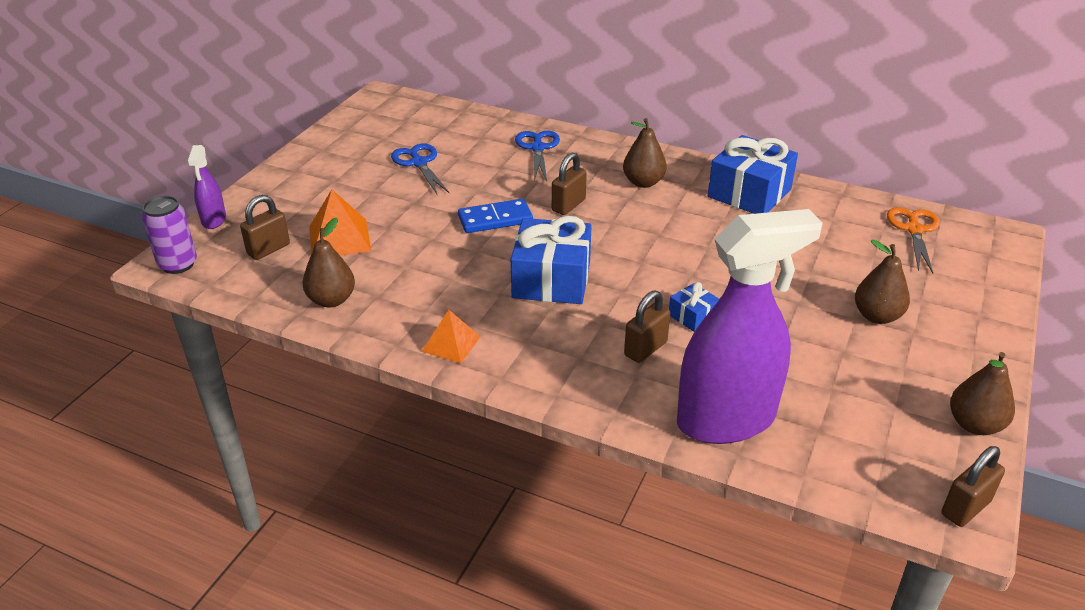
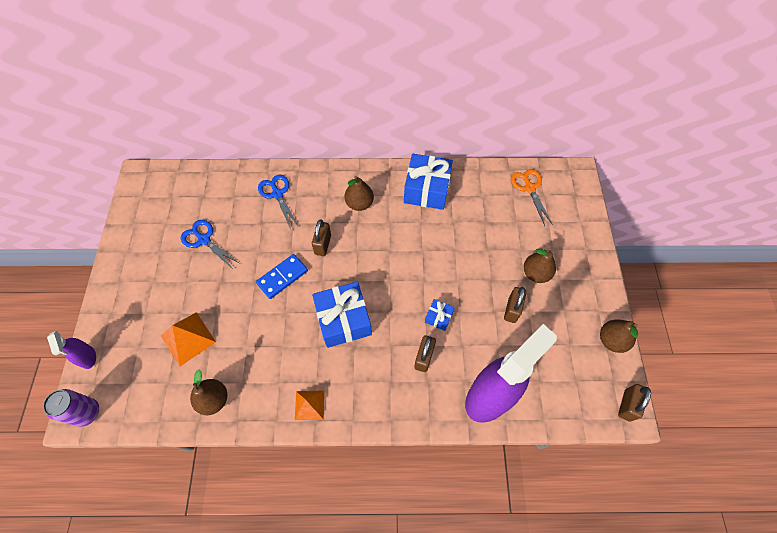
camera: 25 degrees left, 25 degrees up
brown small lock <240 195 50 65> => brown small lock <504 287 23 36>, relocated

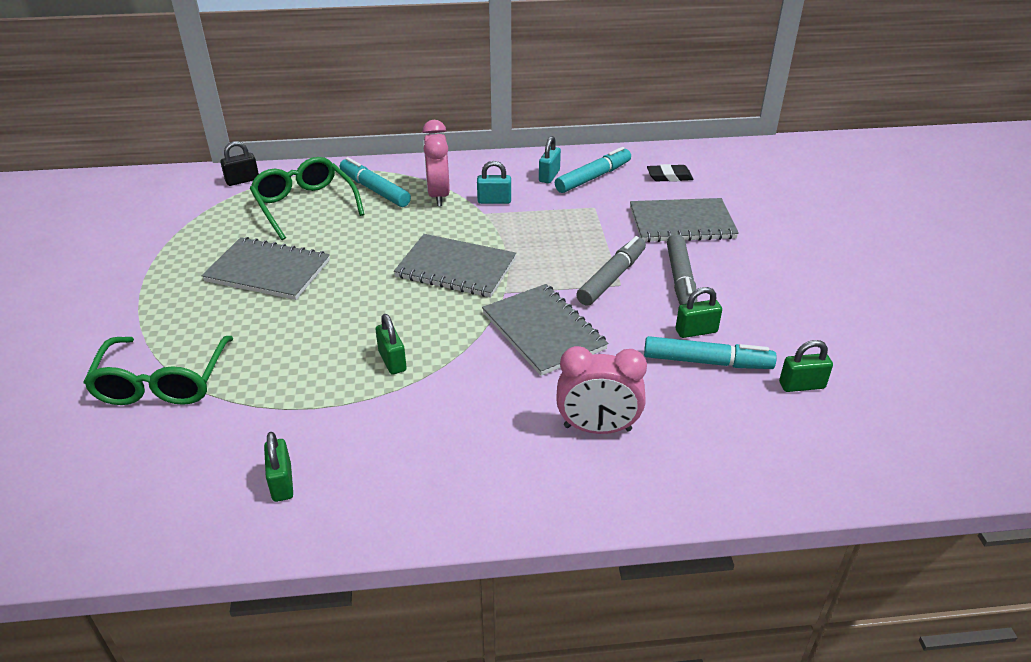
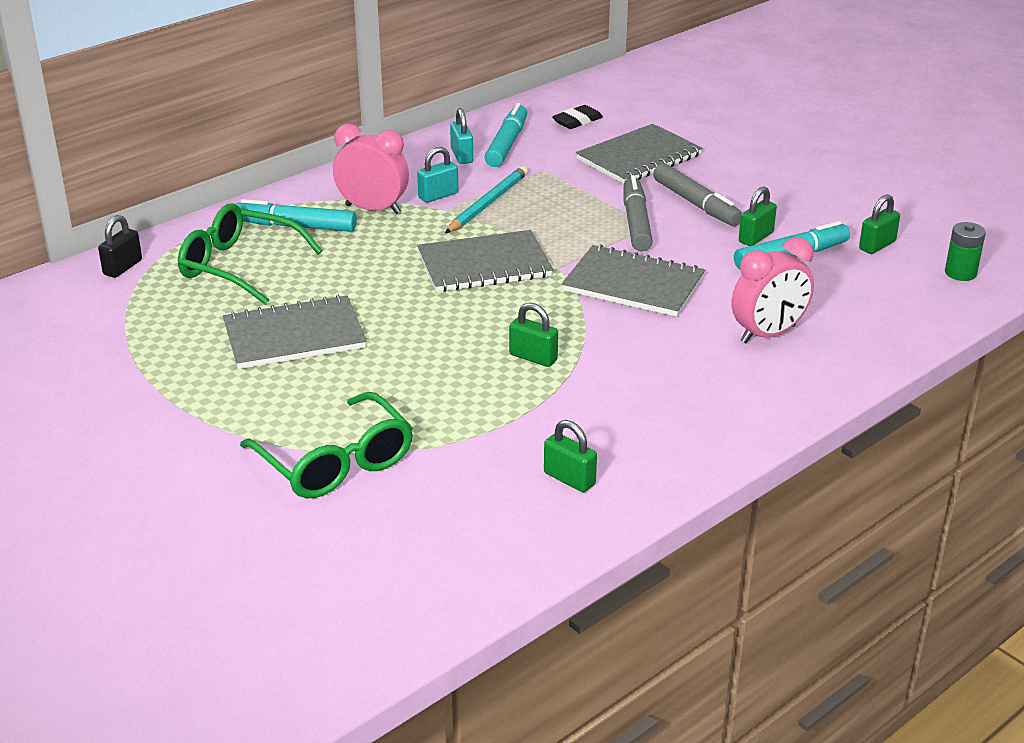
camera: 35 degrees left, 5 degrees down
rose-pink bedside clock <422 120 28 86> => rose-pink bedside clock <333 124 76 90>, 150 degrees clockwise
nothing => turquoise pencil <445 166 83 67>
nothing => green AA battery <945 222 41 59>

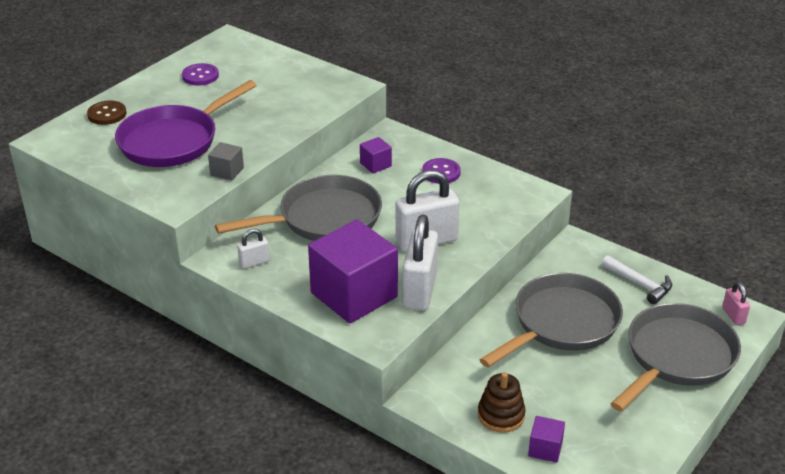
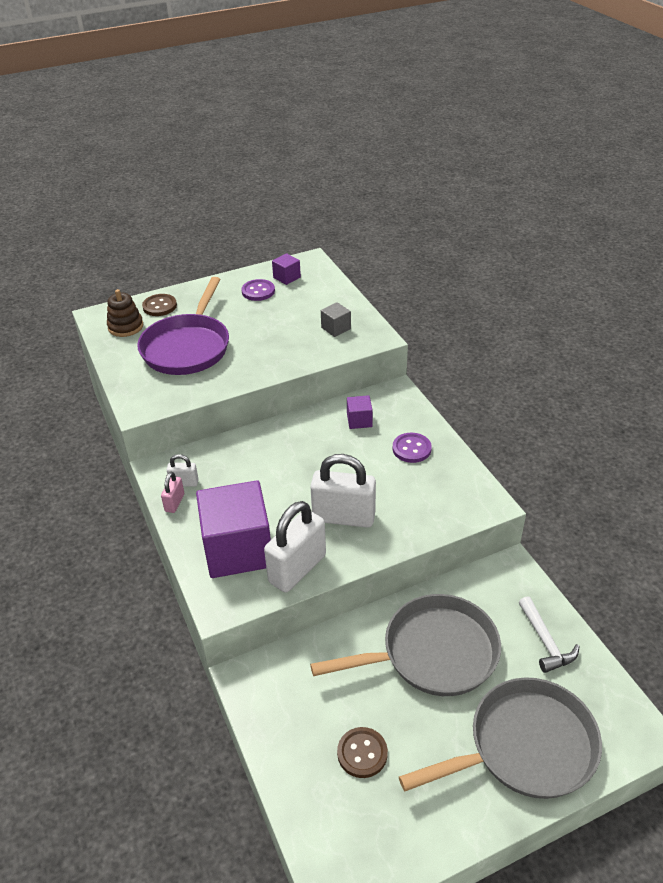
camera: 30 degrees right, 5 degrees up
brown ring stacker <478 372 48 60> => brown ring stacker <107 289 36 48>, relocated
violet pan <115 80 142 87> => violet pan <137 277 92 98>, 60 degrees counterclockwise
rose-pink small lock <722 282 28 43> => rose-pink small lock <161 472 23 41>, relocated
violet solid cube <528 416 37 47> => violet solid cube <272 253 29 32>, relocated
ash-grey solid cube <208 142 36 39> => ash-grey solid cube <321 302 30 35>, relocated
nothing => brown sewing button <337 727 51 51>
ash-grey pan <215 175 167 66> => nothing

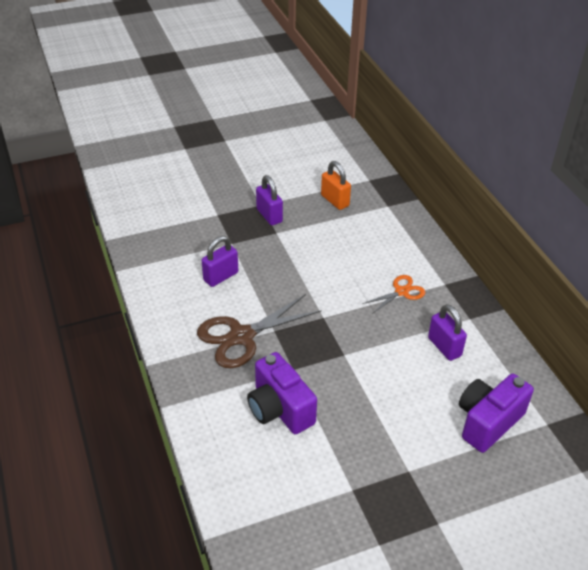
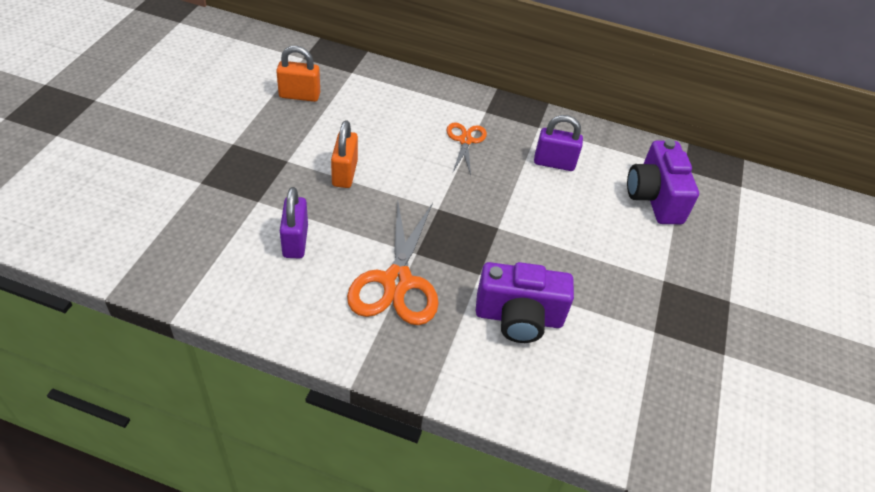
camera: 55 degrees left, 5 degrees up
nothing => orange-coloured small lock <331 120 27 68>
brown shears <197 294 125 74> => orange-coloured shears <347 202 92 123>
violet small lock <256 175 27 50> => nothing

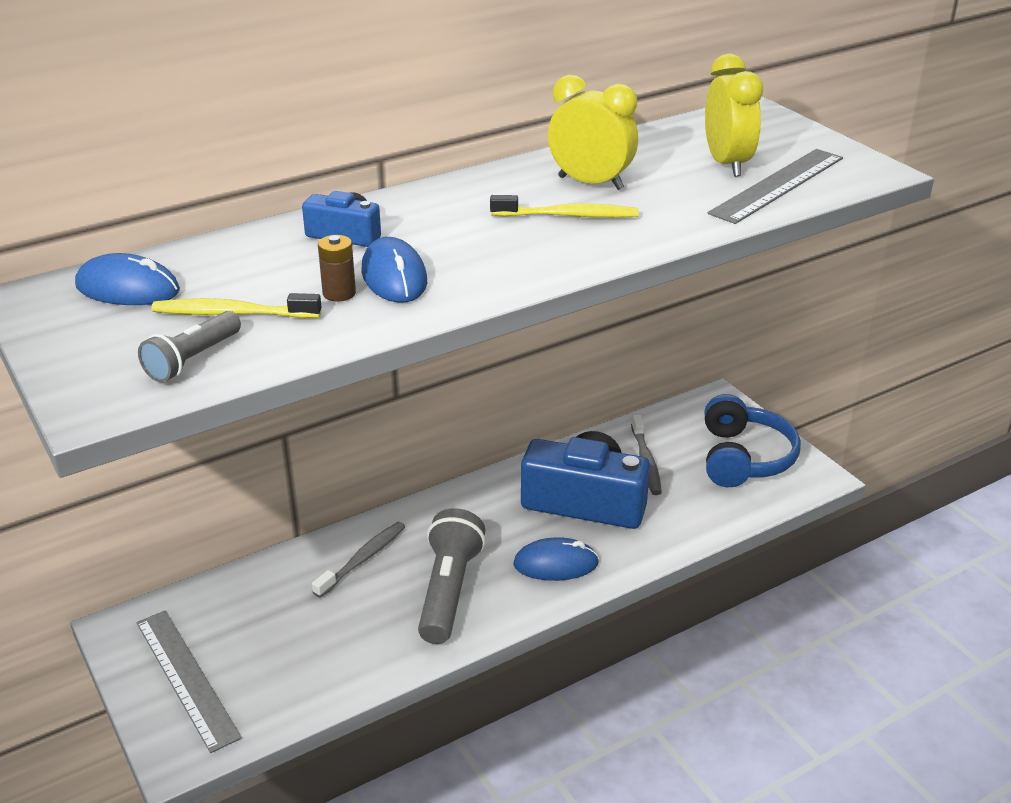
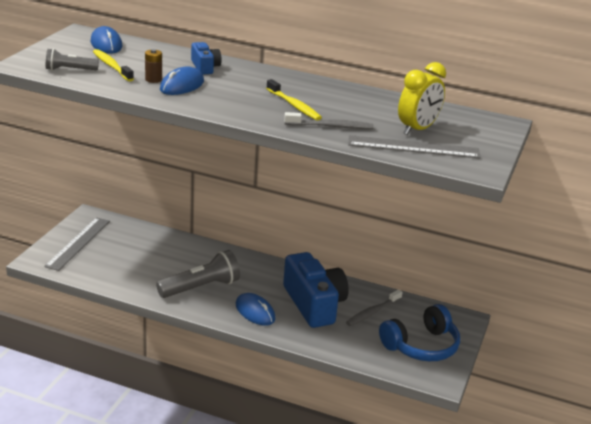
camera: 50 degrees right, 5 degrees down
ash-grey toothbrush <312 522 93 76> => ash-grey toothbrush <284 112 90 17>, relocated
golden bedside clock <548 75 90 115> => nothing

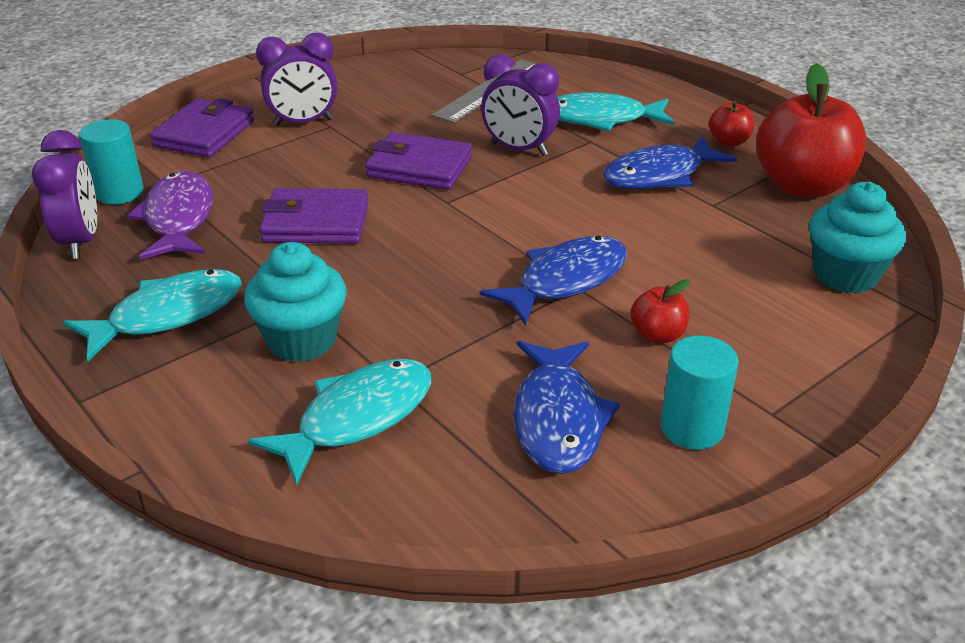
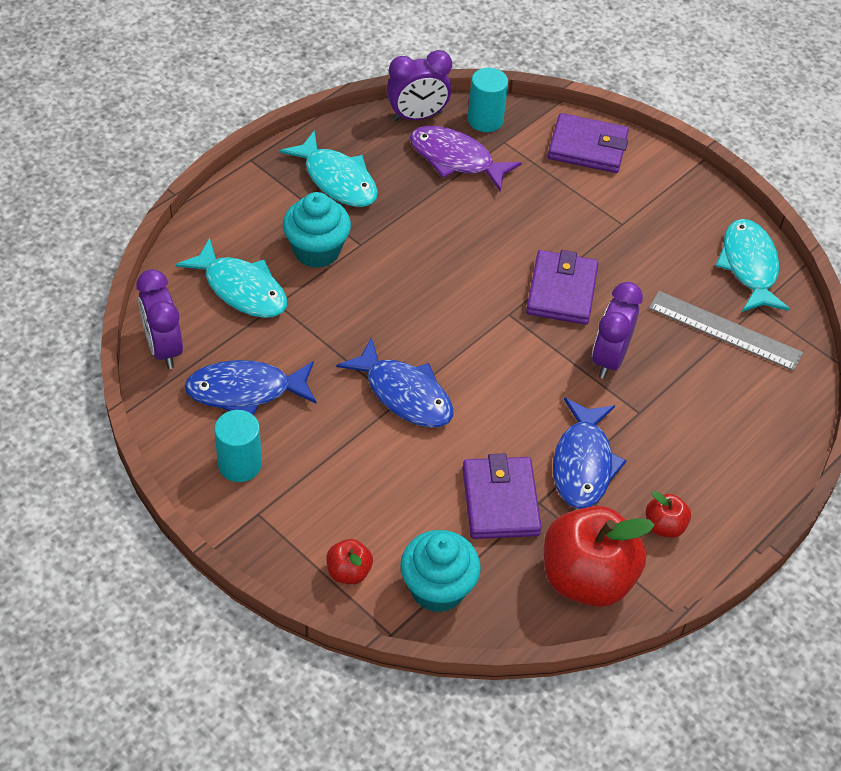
camera: 80 degrees right, 15 degrees up
violet bedside clock <256 33 81 93> => violet bedside clock <136 269 47 100>, relocated
crimson apple fruit <631 279 59 64> => crimson apple fruit <326 539 47 45>, relocated
violet fish <127 171 86 89> => violet fish <410 126 112 66>, 135 degrees counterclockwise
violet billfold <260 188 109 56> => violet billfold <463 454 79 85>, relocated
royal blue fish <603 136 134 53> => royal blue fish <553 398 73 111>, 135 degrees counterclockwise
turquoise fish <558 92 116 39> => turquoise fish <715 219 75 93>, relocated

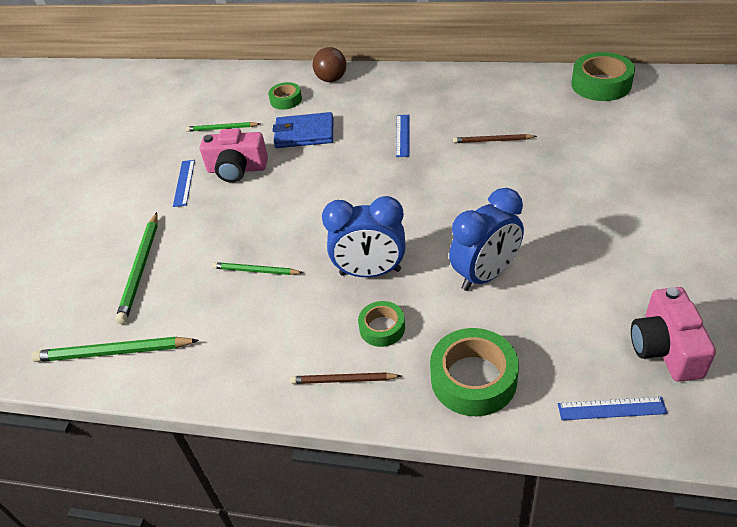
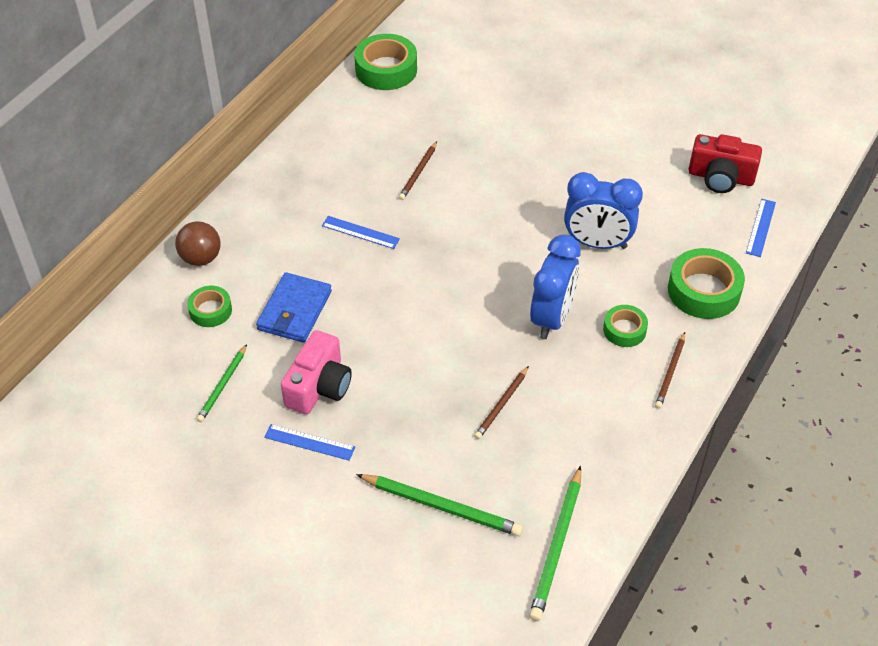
camera: 75 degrees left, 5 degrees up
green pencil <212 262 91 13> => brown pencil <474 366 55 73>
royal blue bedside clock <449 188 75 103> => royal blue bedside clock <564 172 79 77>, 120 degrees clockwise
rose-pink camera <631 287 85 95> => crimson camera <688 134 74 59>

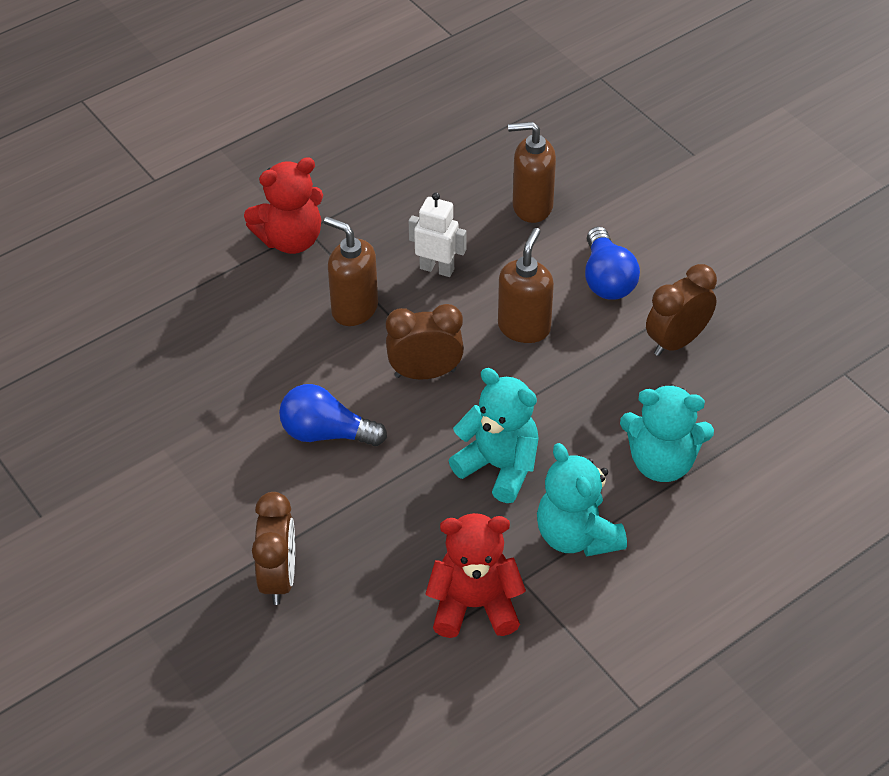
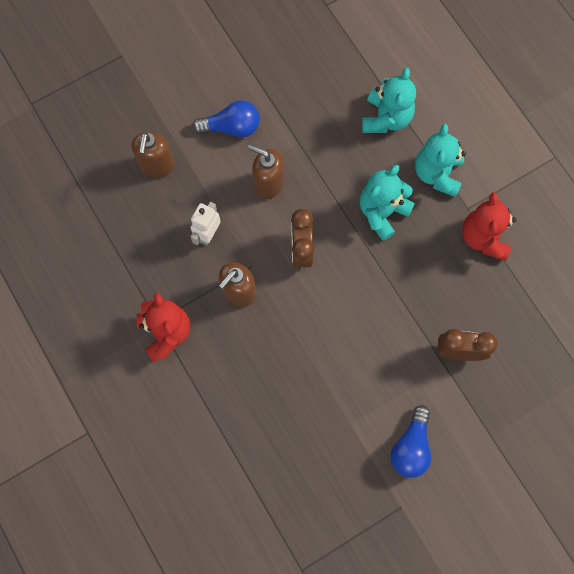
camera: 85 degrees left, 25 degrees up
royal blue lightbulb <279 384 108 62> => royal blue lightbulb <390 405 41 73>, relocated
turquoise teddy bear <537 443 90 113> => turquoise teddy bear <415 124 51 73>, 120 degrees clockwise
brown bedside clock <646 264 71 92> => nothing

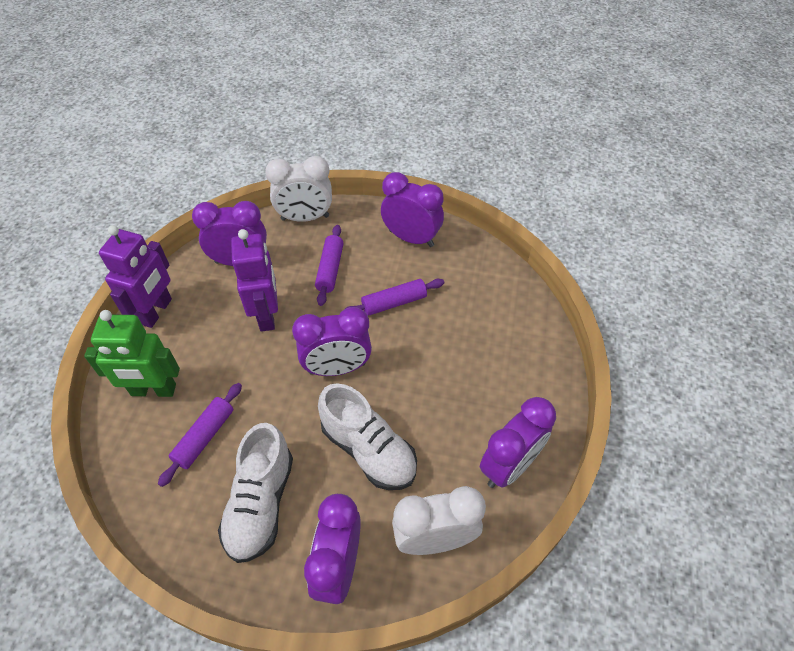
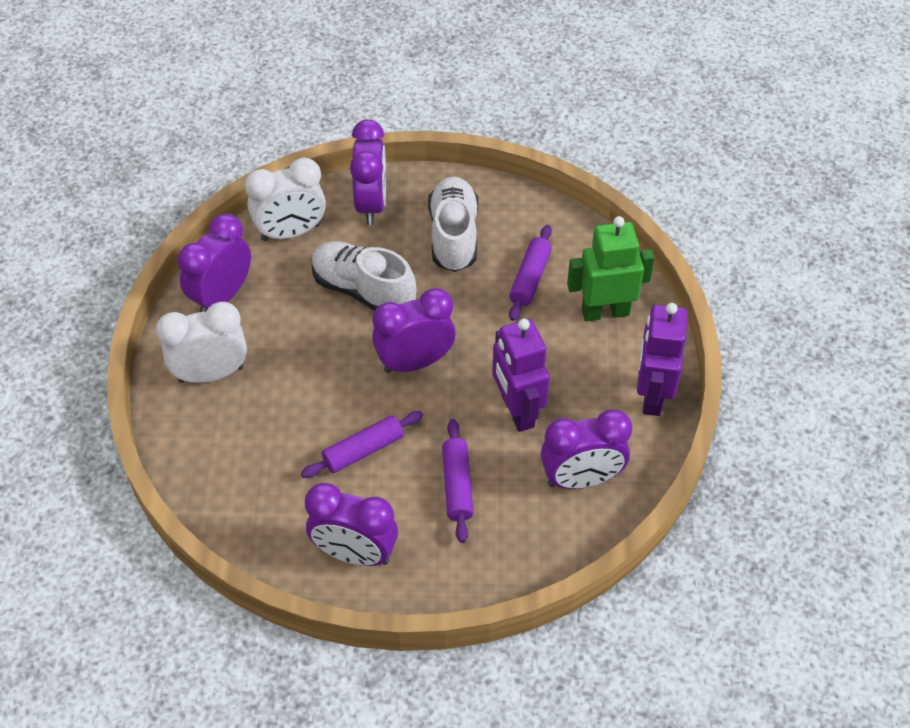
camera: 170 degrees right, 0 degrees up
pure white bedside clock <265 156 67 66> => pure white bedside clock <156 302 91 81>, relocated

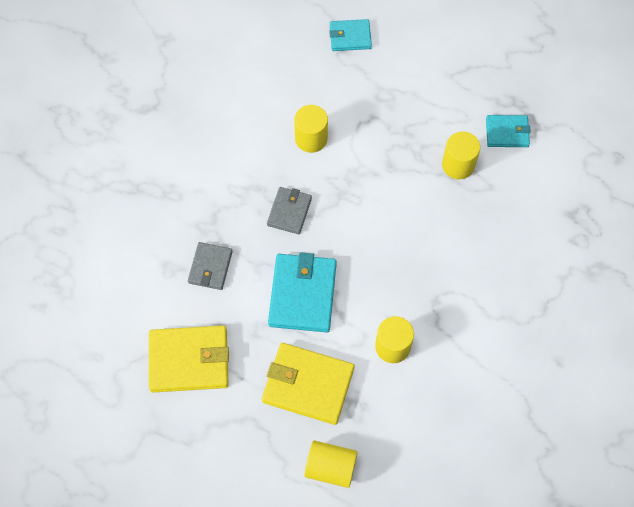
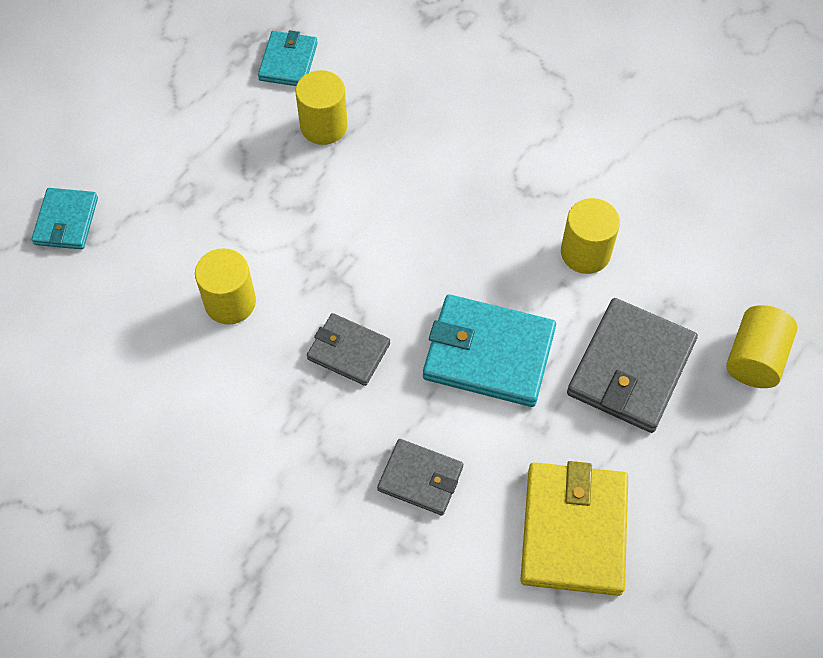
camera: 80 degrees left, 5 degrees down
golden billfold <262 343 92 82> => ash-grey billfold <567 298 131 135>

